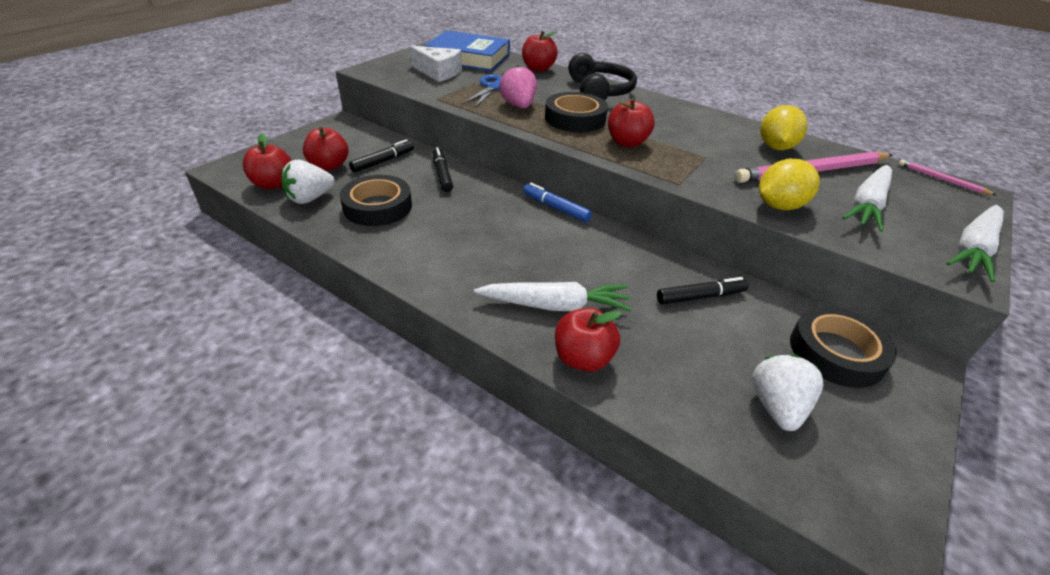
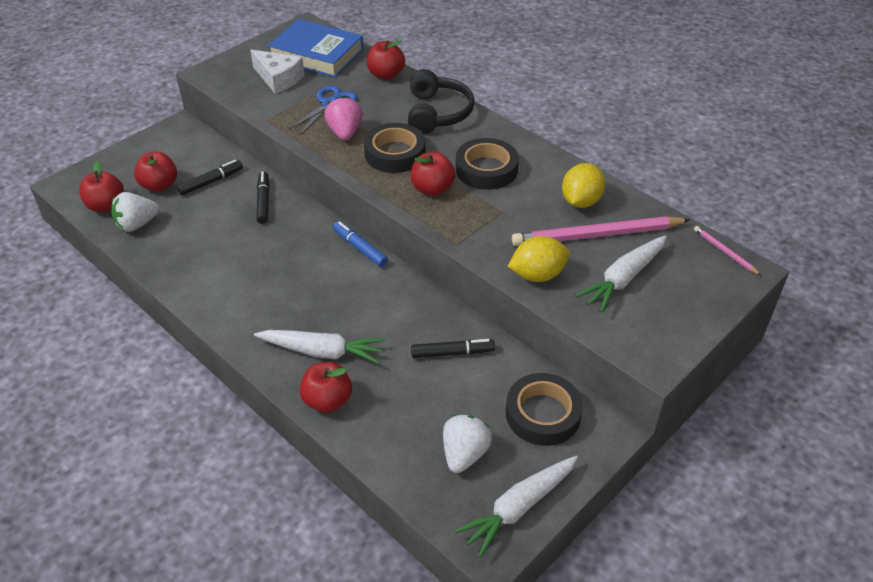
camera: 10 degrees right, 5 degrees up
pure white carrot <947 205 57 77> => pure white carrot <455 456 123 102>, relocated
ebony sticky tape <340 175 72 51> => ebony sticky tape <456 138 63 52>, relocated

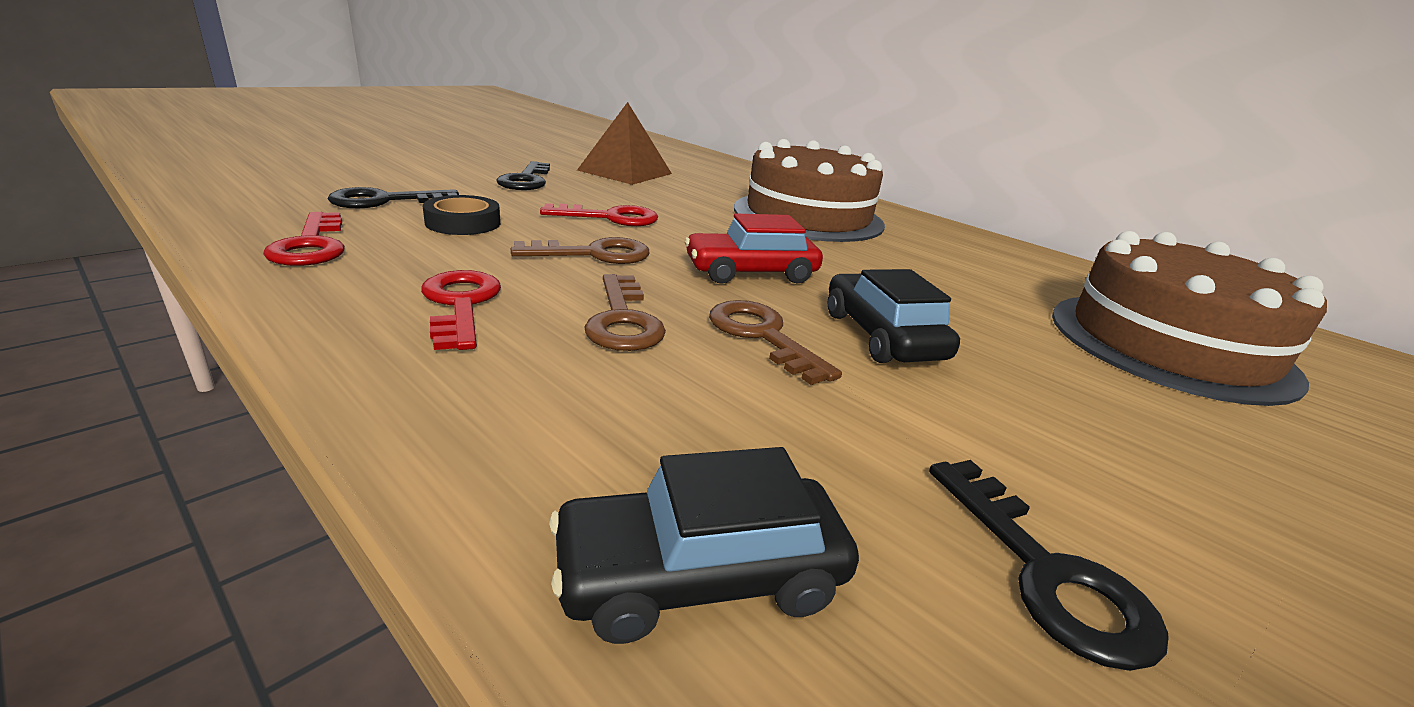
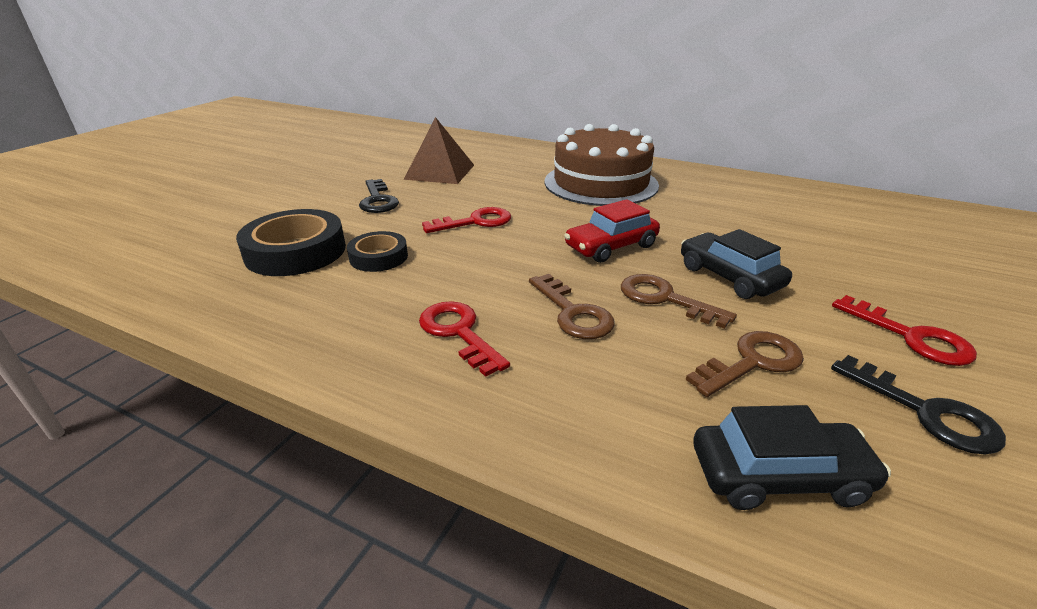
camera: 15 degrees left, 5 degrees up
ebony latchkey <328 187 131 21> => ebony sticky tape <236 209 110 67>
brown latchkey <511 237 139 27> => brown latchkey <686 331 118 66>, relocated
ebony toy car <549 447 310 197> => ebony toy car <693 405 198 105>, 150 degrees counterclockwise
crimson latchkey <263 212 82 54> => crimson latchkey <832 295 145 71>, relocated
brown cake <1052 231 275 175> => nothing

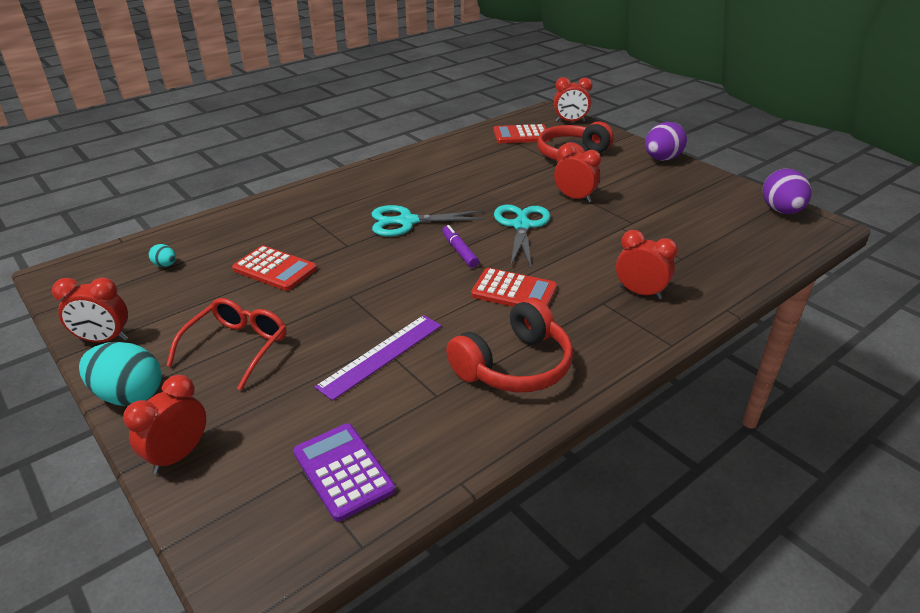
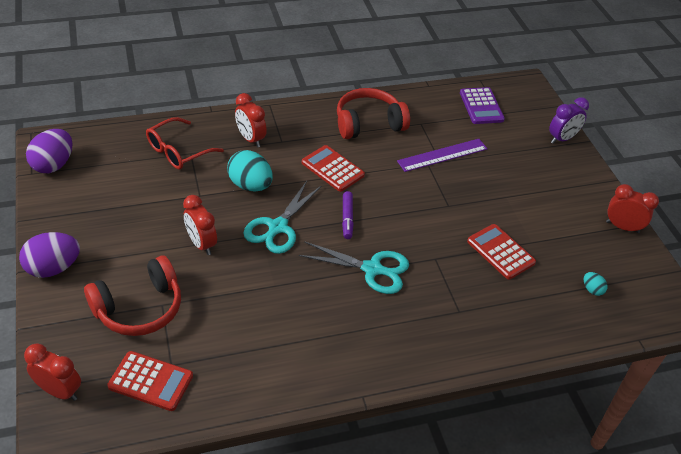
camera: 160 degrees left, 10 degrees up
crimson eyeglasses <166 298 120 92> => crimson eyeglasses <146 117 78 53>, relocated
turquoise egg shape <79 342 83 64> => turquoise egg shape <227 150 46 42>, relocated
crimson bedside clock <123 375 83 99> => violet bedside clock <549 97 40 47>

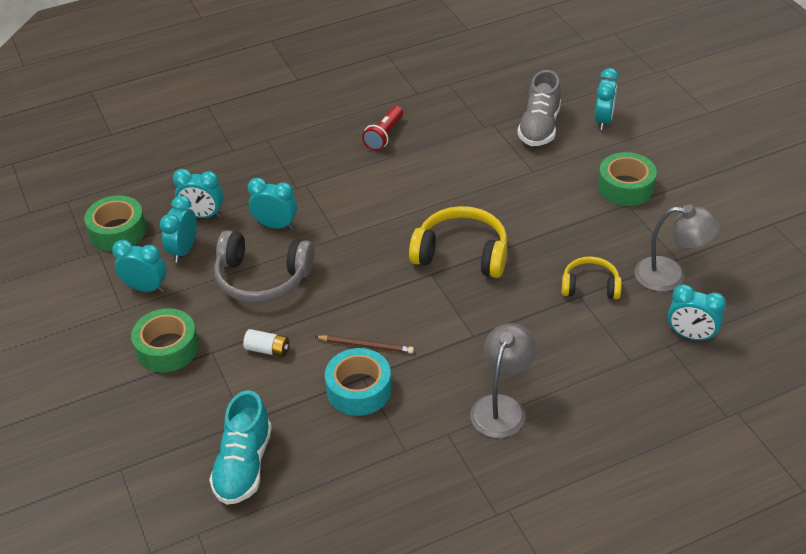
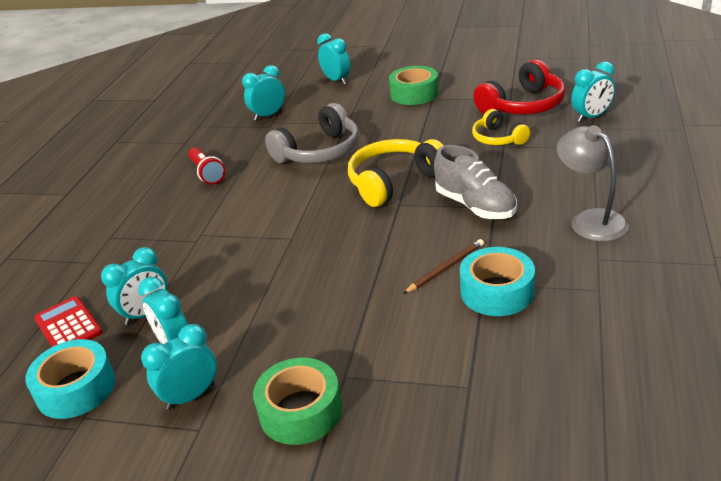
camera: 50 degrees left, 10 degrees down
green sticky tape <84 195 62 56> => turquoise sticky tape <25 339 90 80>
nothing => crimson pocket calculator <34 296 69 51>
turquoise bedside clock <248 178 49 51> => turquoise bedside clock <242 65 43 56>, relocated
ash-grey over-ear headphones <214 230 100 73> => ash-grey over-ear headphones <265 103 94 60>, relocated
ash-grey lace-up shoe <517 70 44 76> => ash-grey lace-up shoe <434 145 83 74>, relocated
golden over-ear headphones <562 257 60 42> => golden over-ear headphones <472 109 58 36>, 75 degrees counterclockwise
ash-grey lamp <634 204 87 88> => crimson over-ear headphones <473 60 93 54>
turquoise lace-up shoe <209 390 63 115> => nothing
pure white AA battery <243 329 47 28> => nothing

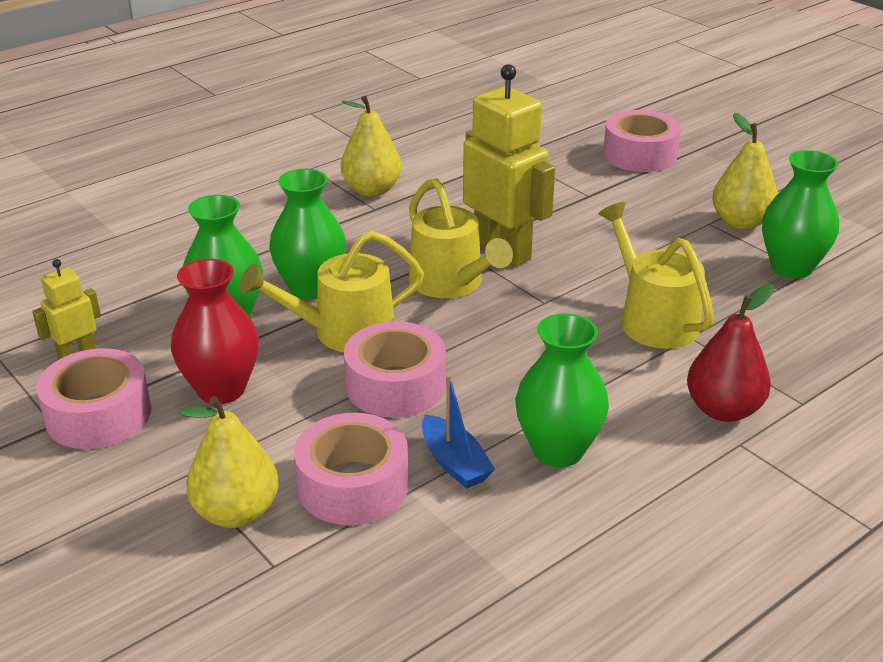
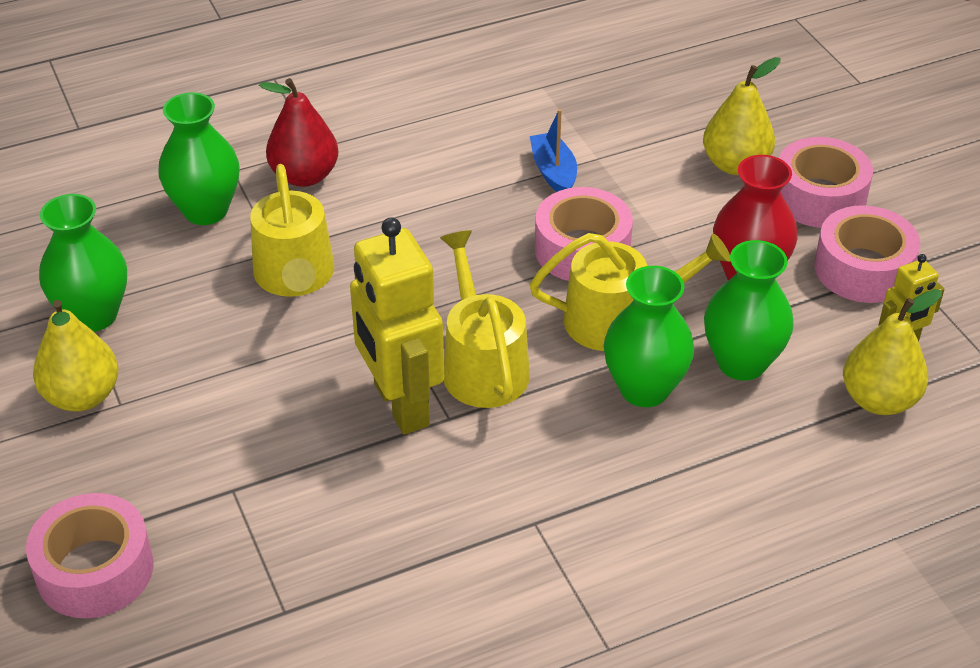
camera: 165 degrees left, 10 degrees up
green flower vase <515 313 94 154> => green flower vase <158 92 82 133>, relocated
rose-pink sticky tape <294 413 115 112> => rose-pink sticky tape <779 137 94 91>, relocated
golden pear <341 96 61 101> => golden pear <843 289 99 126>, relocated

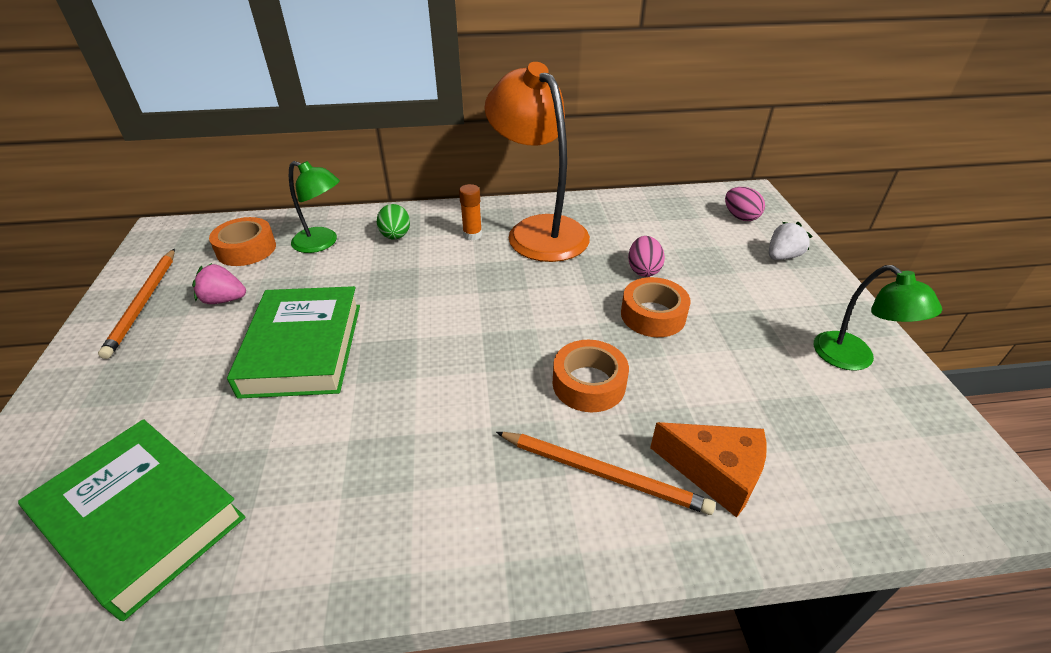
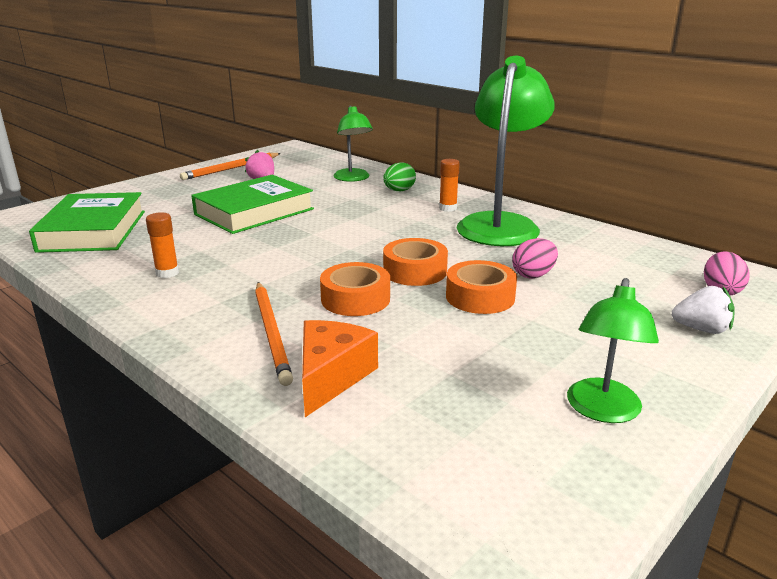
camera: 50 degrees right, 15 degrees down
nothing => orange-coloured stick of glue <146 212 33 66>
orange-coloured cheese <650 422 116 96> => orange-coloured cheese <302 320 76 97>, 150 degrees counterclockwise
orange-coloured sticky tape <209 217 67 49> => orange-coloured sticky tape <383 238 65 48>, relocated
orange-coloured lamp <484 62 106 200> => green lamp <457 56 98 190>

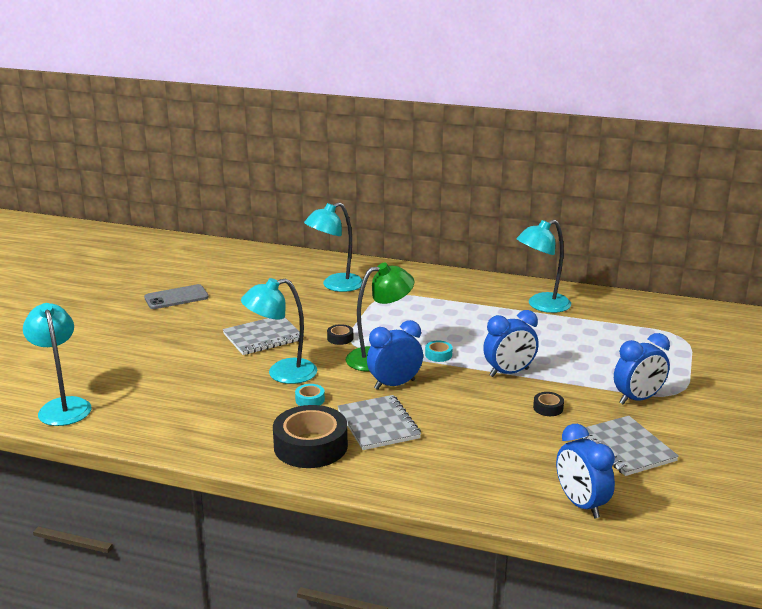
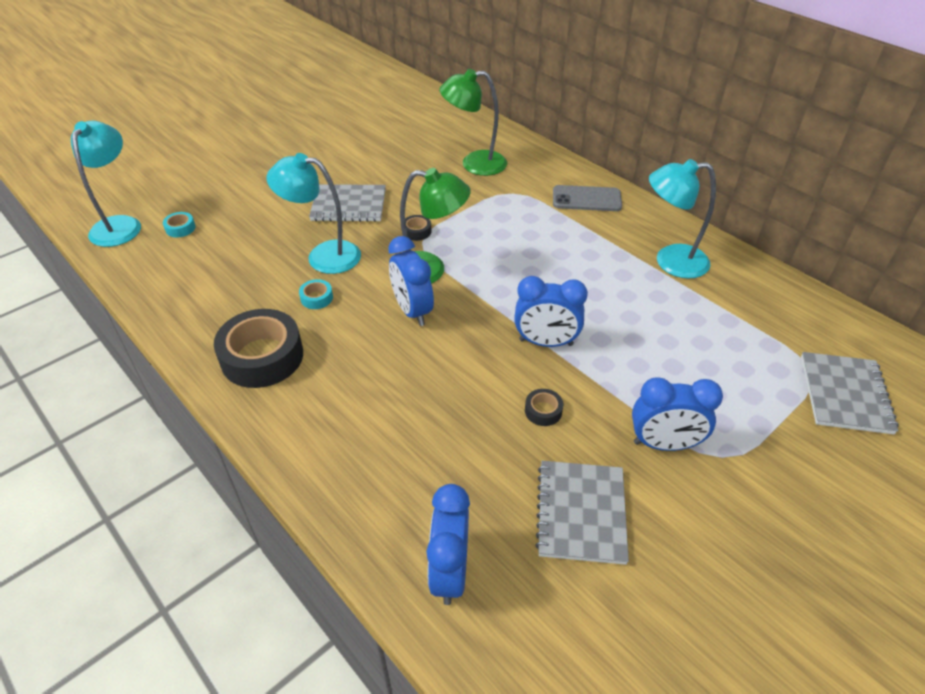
camera: 30 degrees right, 20 degrees up
turquoise sticky tape <425 341 28 21> => turquoise sticky tape <163 212 33 25>, relocated
royal blue bedside clock <367 320 56 70> => royal blue bedside clock <388 236 46 90>, 120 degrees counterclockwise
turquoise lamp <304 202 59 90> => green lamp <439 69 68 107>
ash-grey smartphone <144 284 65 25> => ash-grey smartphone <553 185 69 26>, relocated
ash-grey exercise book <338 395 83 55> => ash-grey exercise book <801 352 98 82>, relocated

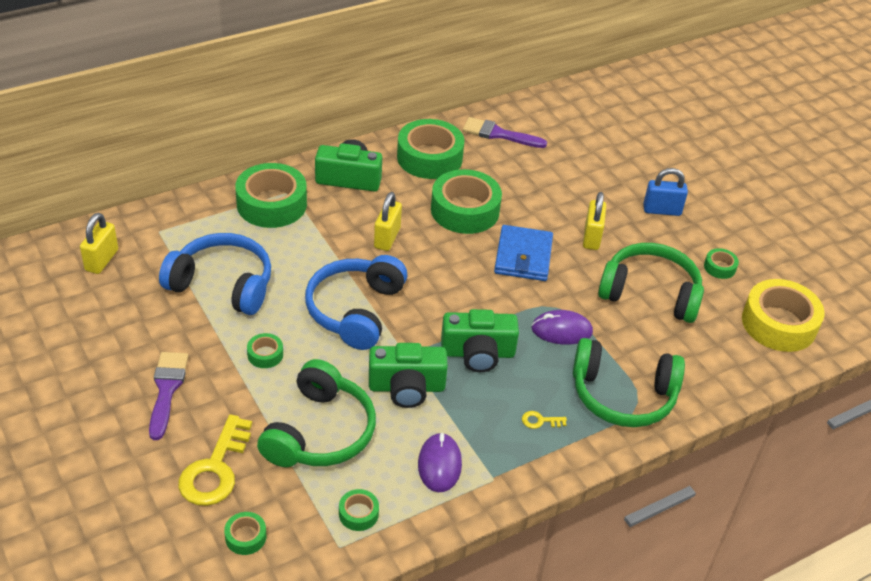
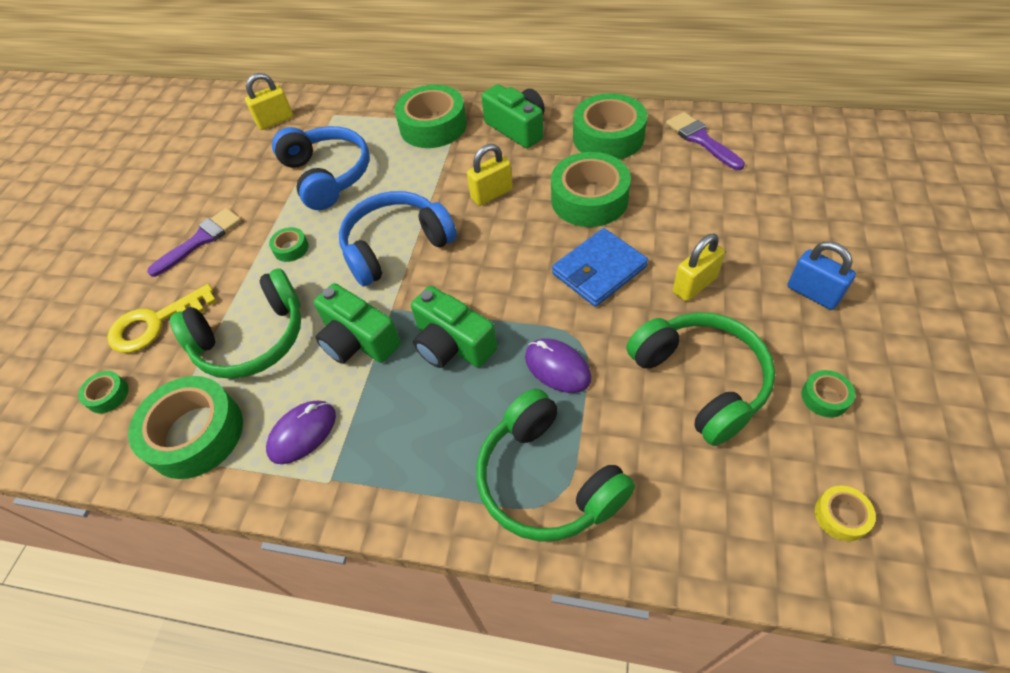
camera: 50 degrees right, 10 degrees up
green sticky tape <339 489 40 42> => green sticky tape <128 376 115 103>, x2.23
golden sticky tape <742 279 82 73> => golden sticky tape <815 486 61 55>, x0.45
golden latchkey <522 411 45 18> => nothing

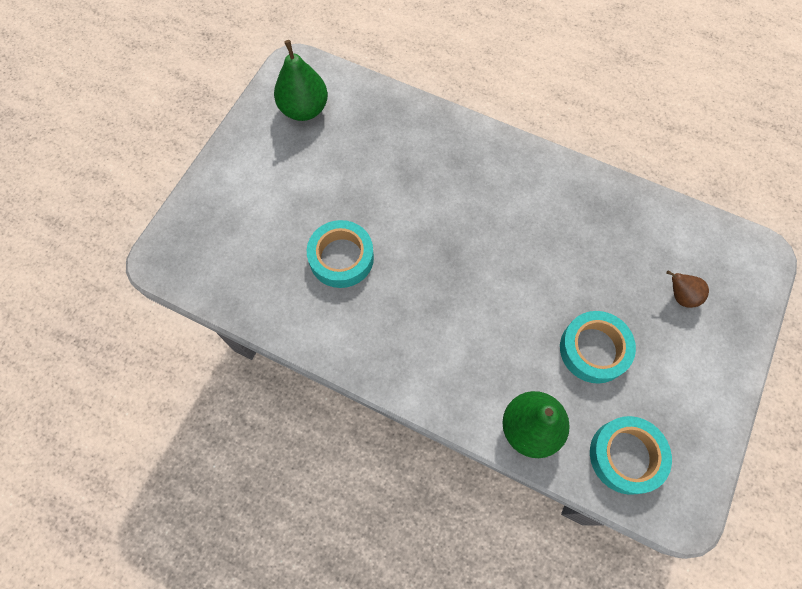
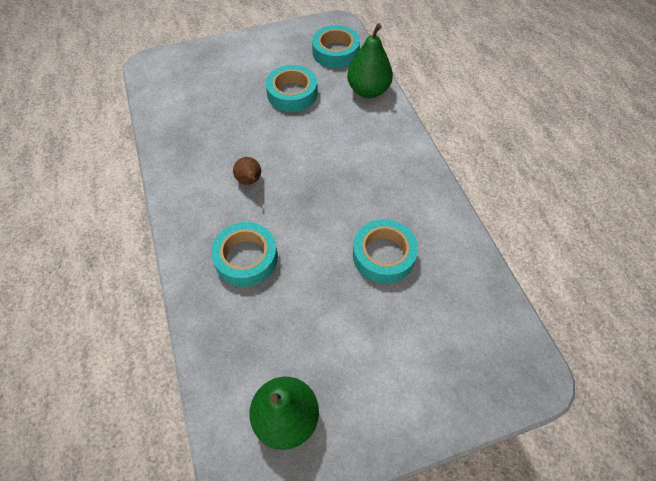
camera: 135 degrees left, 10 degrees down
nothing => turquoise sticky tape <211 222 67 65>
brown pear <666 271 43 37> => brown pear <233 157 28 28>, relocated

